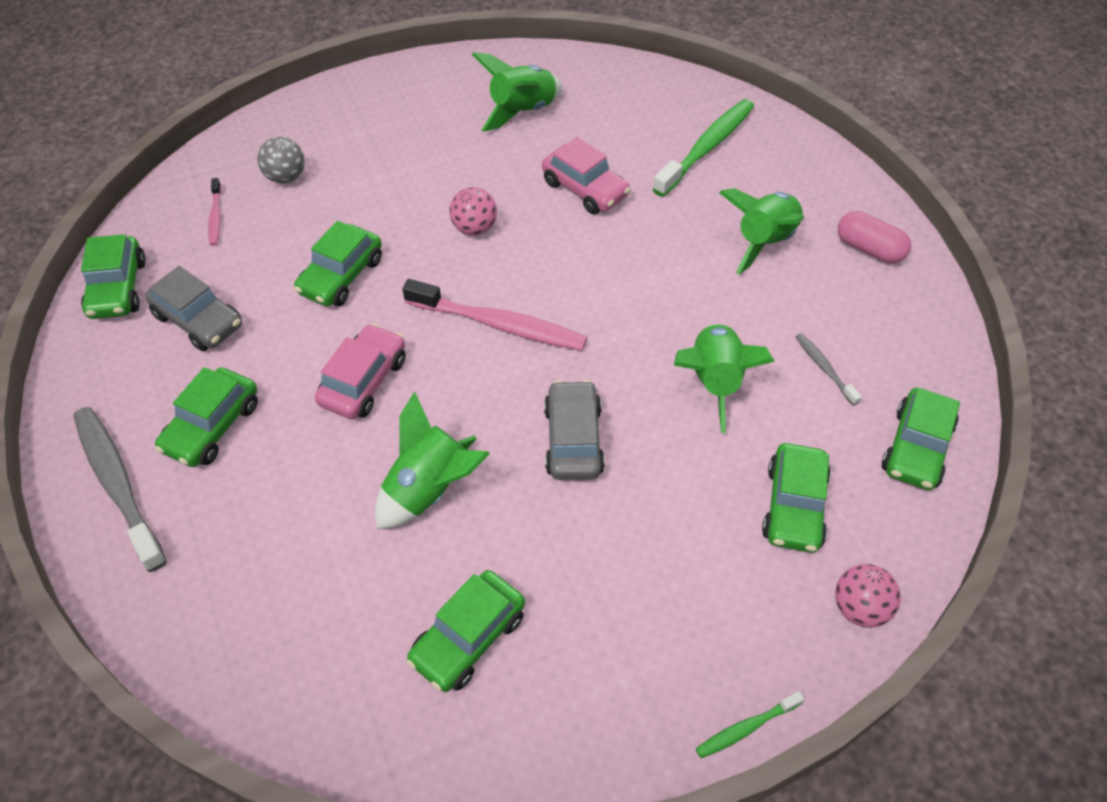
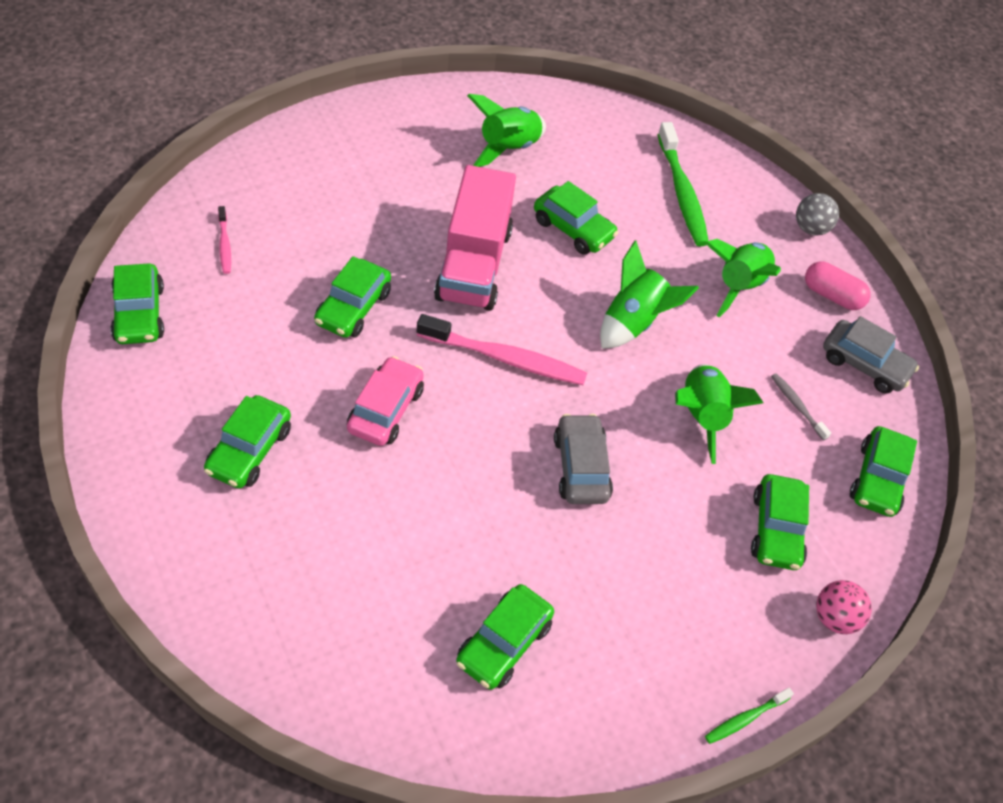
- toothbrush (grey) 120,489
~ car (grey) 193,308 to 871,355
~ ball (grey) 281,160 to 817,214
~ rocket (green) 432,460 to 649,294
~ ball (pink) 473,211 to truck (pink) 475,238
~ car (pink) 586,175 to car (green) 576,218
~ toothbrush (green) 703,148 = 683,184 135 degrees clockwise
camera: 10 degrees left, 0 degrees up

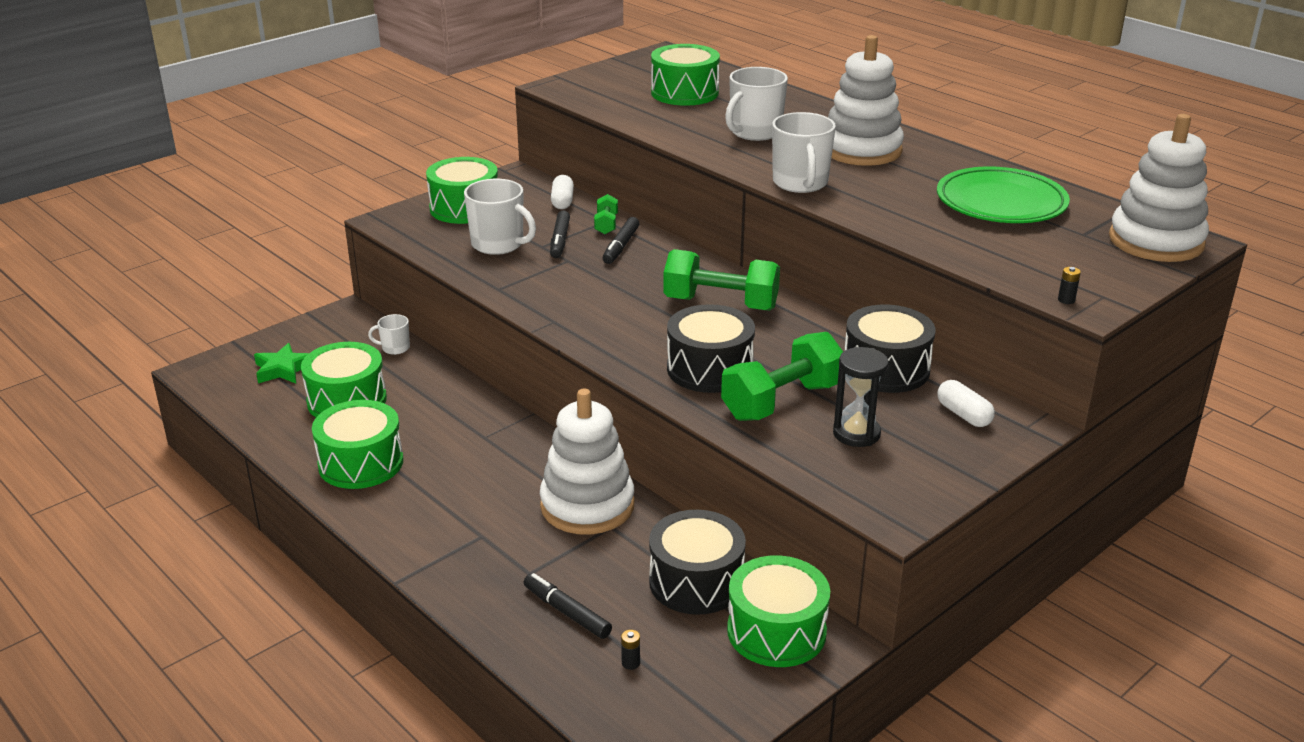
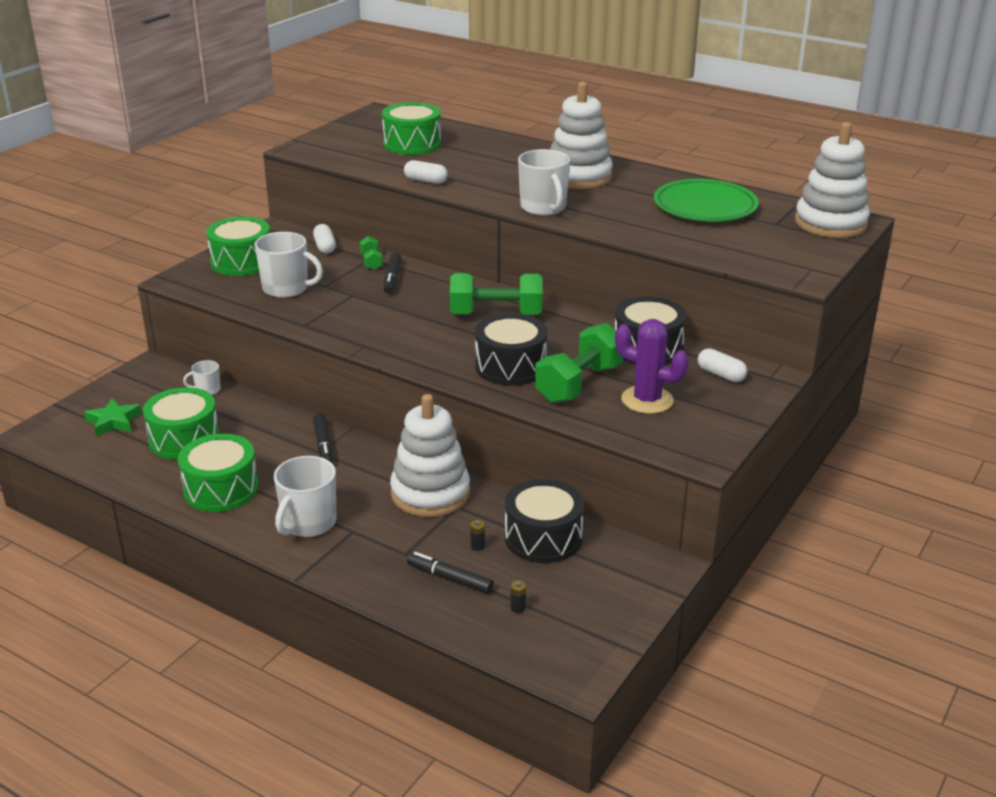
~ marker (black) 560,234 to 323,438
~ mug (white) 756,104 to 305,496
- drum (green) 778,611
~ hourglass (black) 861,397 to cactus (purple) 652,366
~ battery (black) 1069,285 to 477,535
+ capsule (white) 426,172
camera: 15 degrees left, 0 degrees up

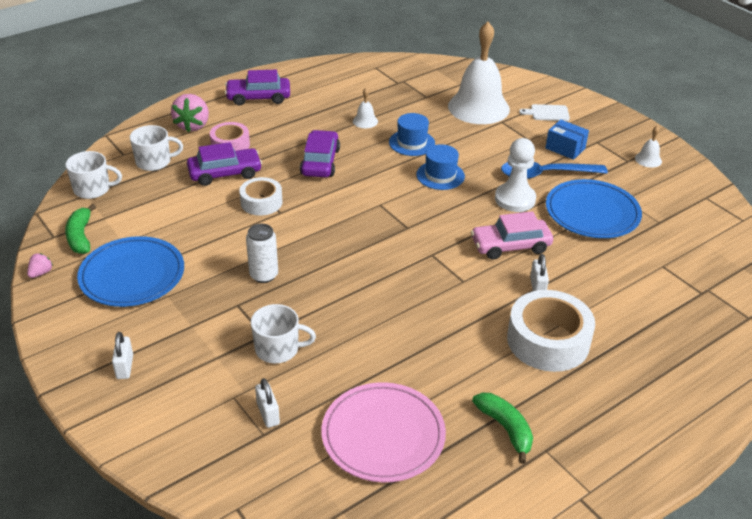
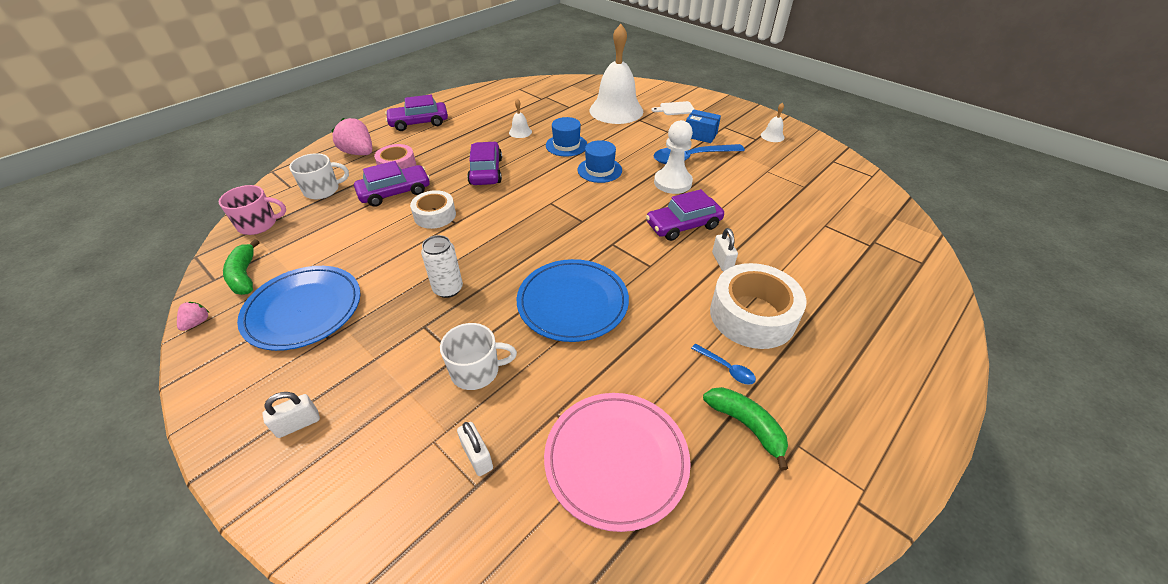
~ mug (white) 93,175 to mug (pink) 252,210
~ padlock (white) 122,355 = 291,415 75 degrees clockwise
~ strawberry (pink) 190,113 = 351,136 135 degrees clockwise
~ car (pink) 512,235 to car (purple) 685,215
~ plate (blue) 594,208 to 573,300
+ spoon (blue) 723,364
camera: 10 degrees left, 5 degrees up

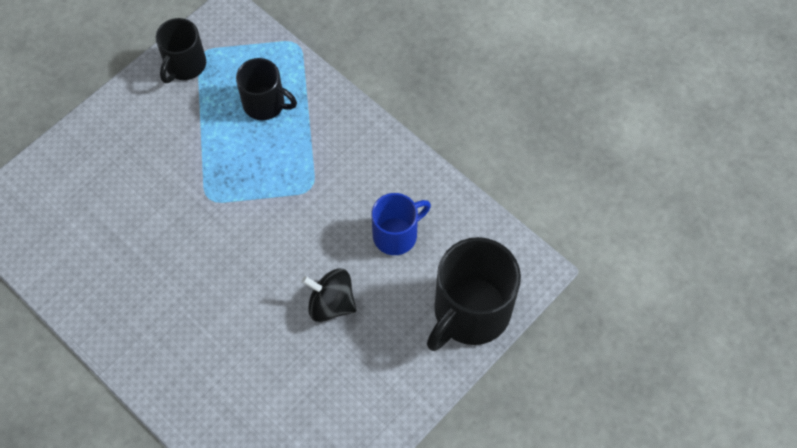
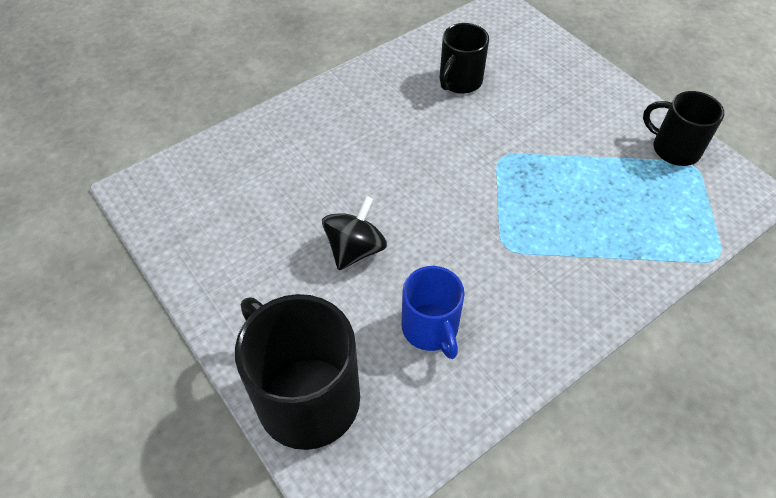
~ mug (black) 266,89 to 464,58
camera: 100 degrees right, 10 degrees down

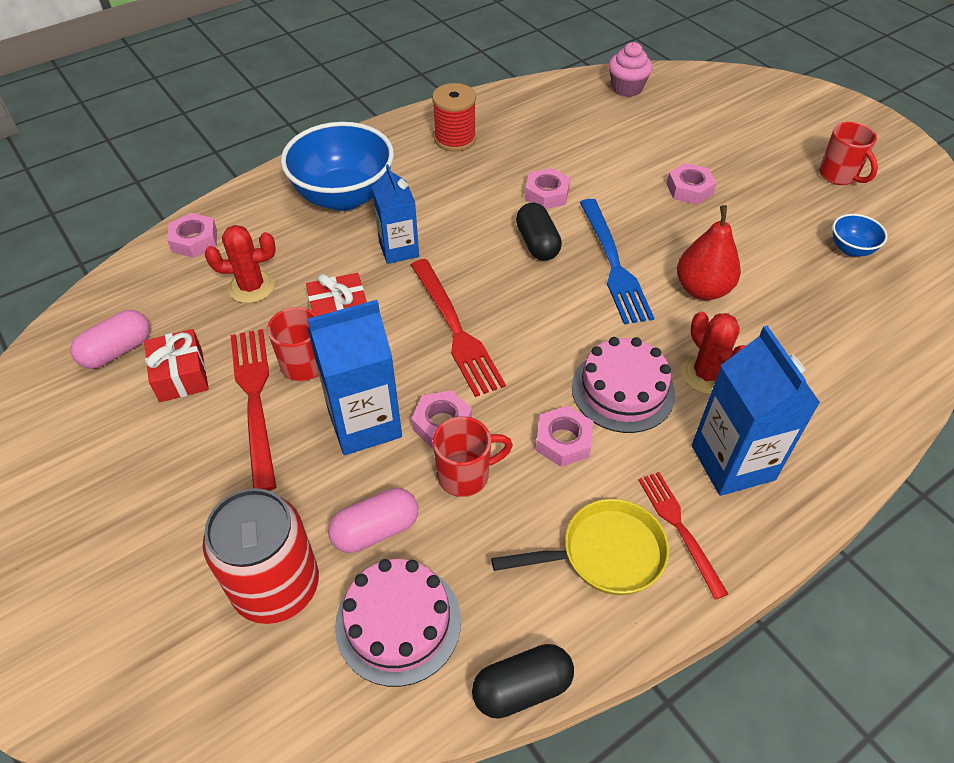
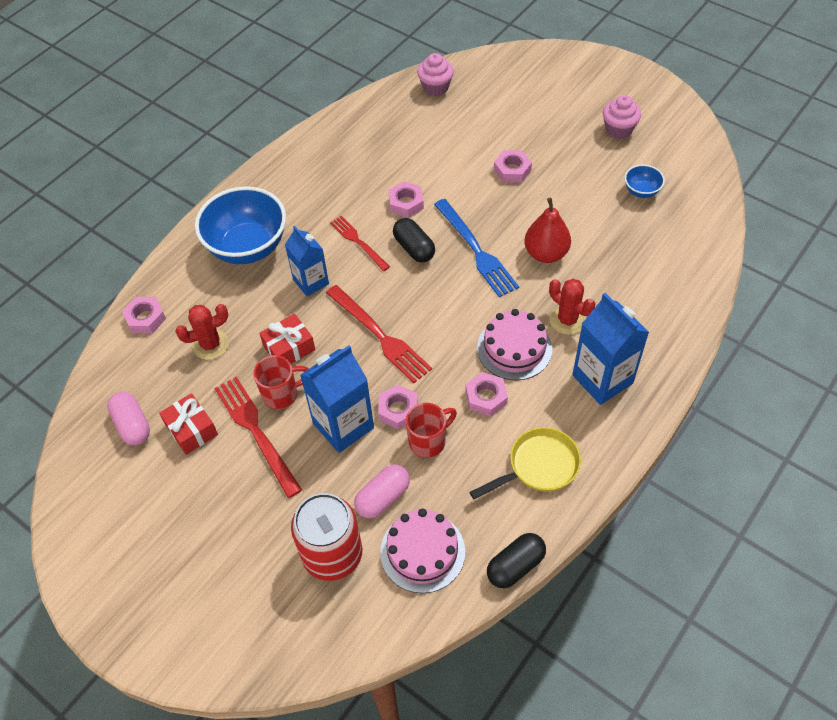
~ capsule (pink) 110,339 = 128,418 60 degrees counterclockwise
- spool (red) 454,117
~ fork (red) 683,536 to 360,243
~ mug (red) 848,153 to cupcake (pink) 622,117
camera: 15 degrees left, 5 degrees up

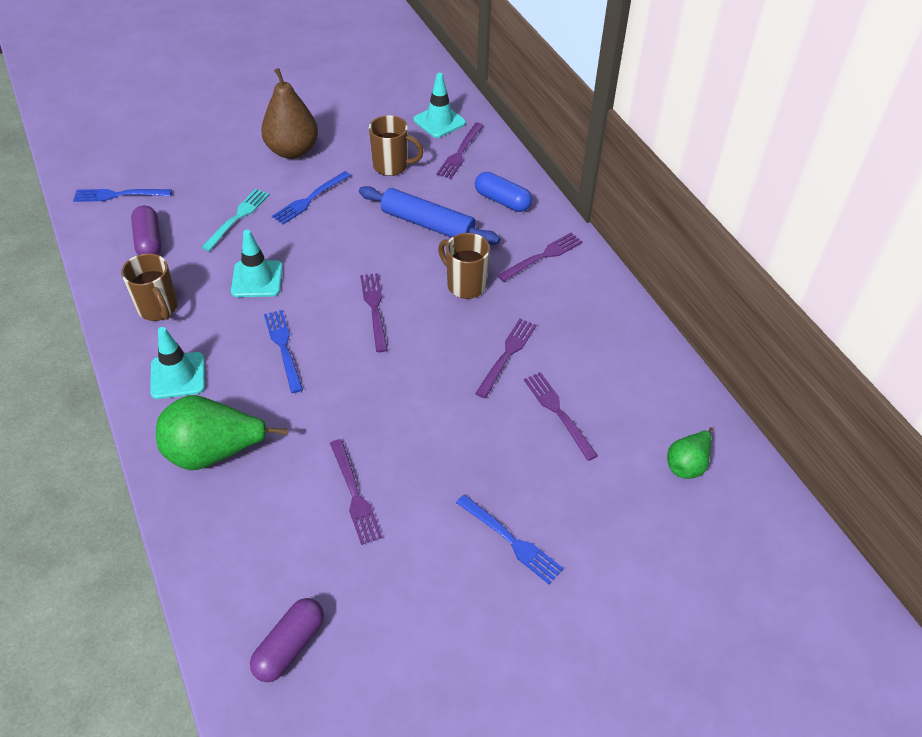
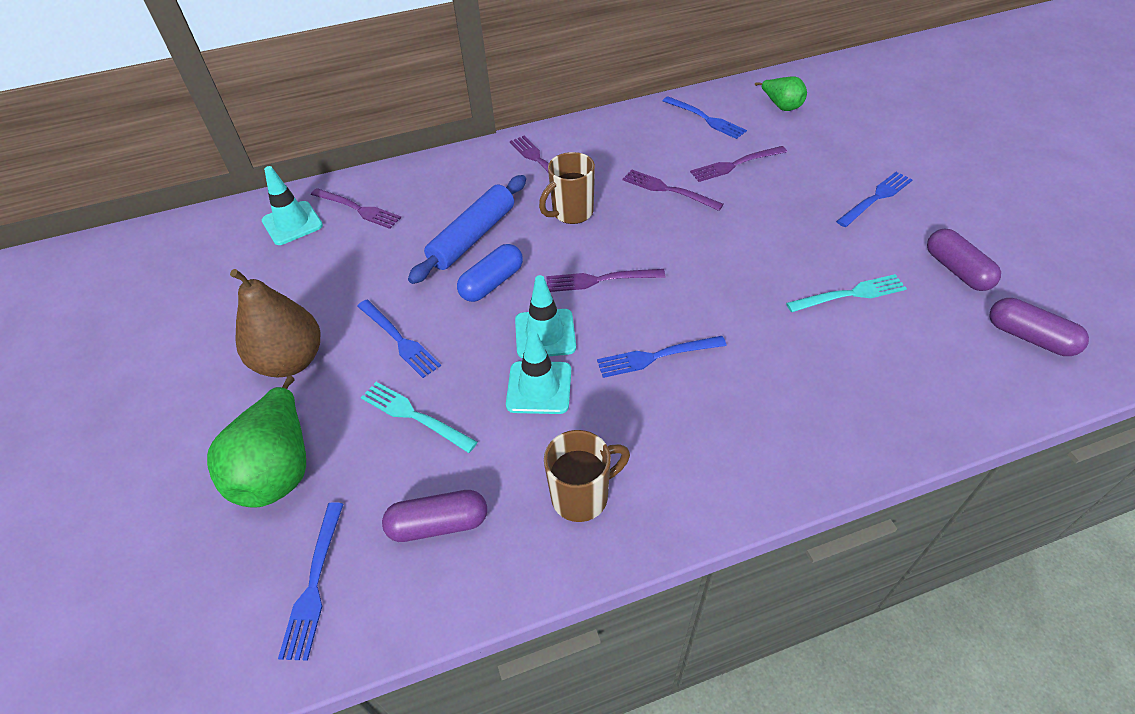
~ traffic cone (turquoise) 177,363 to 545,316
~ pear (green) 221,432 to 256,441
~ fork (purple) 356,492 to fork (turquoise) 846,293
- mug (brown) 396,145
~ capsule (blue) 503,192 to 490,273
+ fork (blue) 705,117
+ capsule (purple) 964,260
camera: 80 degrees left, 0 degrees up

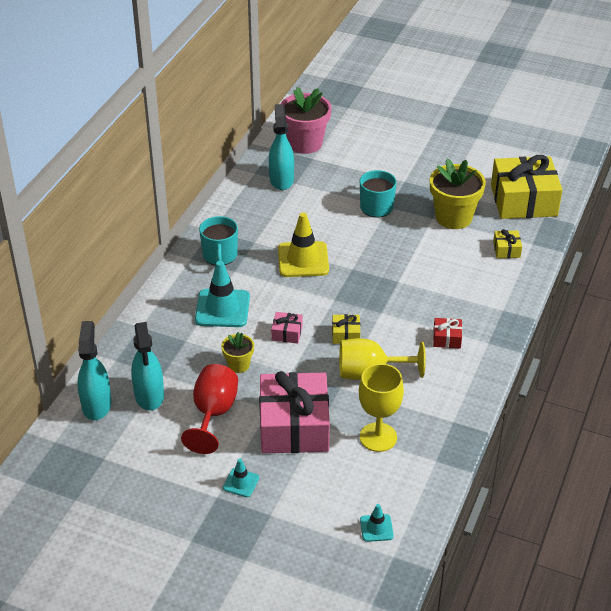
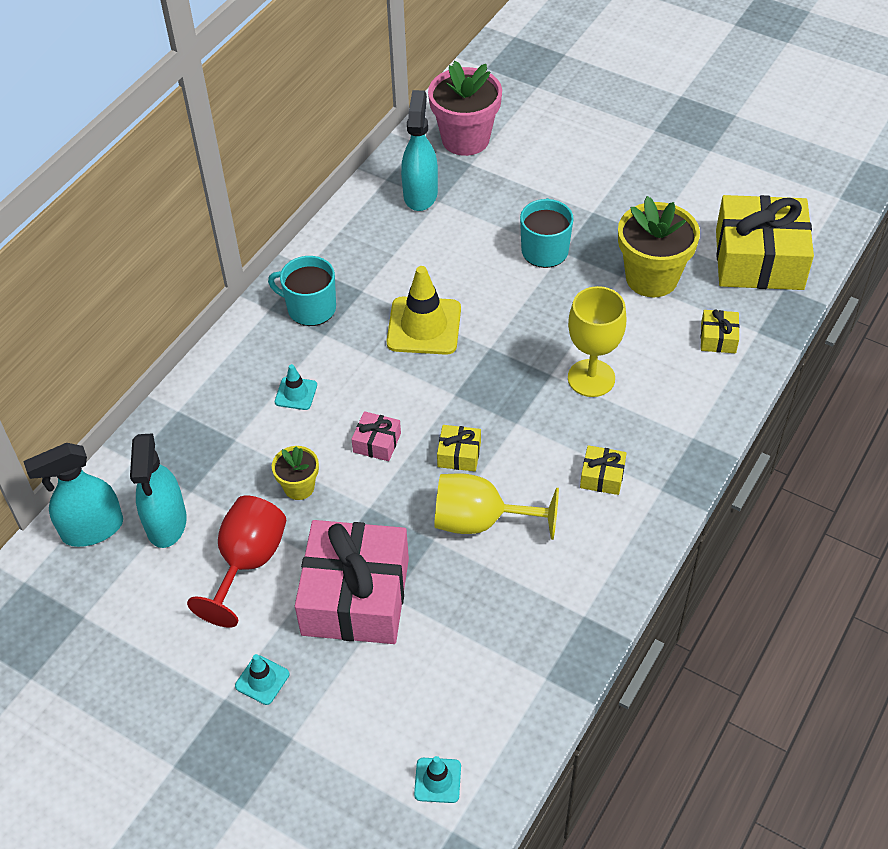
~ spray bottle (turquoise) 94,370 = 73,495 120 degrees counterclockwise
~ traffic cone (turquoise) 222,294 = 296,387 x0.51
~ mug (turquoise) 218,240 = 302,291 105 degrees clockwise
~ goblet (yellow) 381,408 to 597,341
~ gift (red) 447,333 to gift (yellow) 603,470
camera: 10 degrees right, 10 degrees up

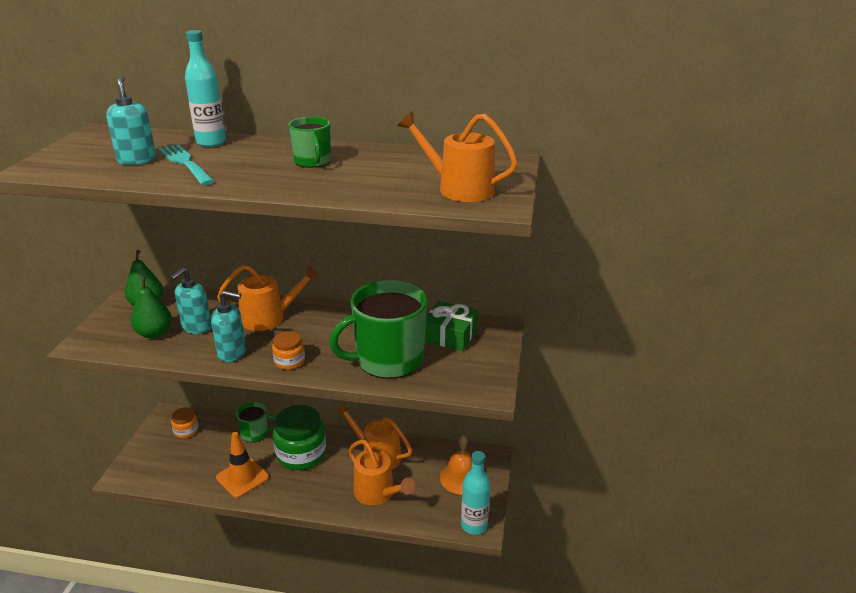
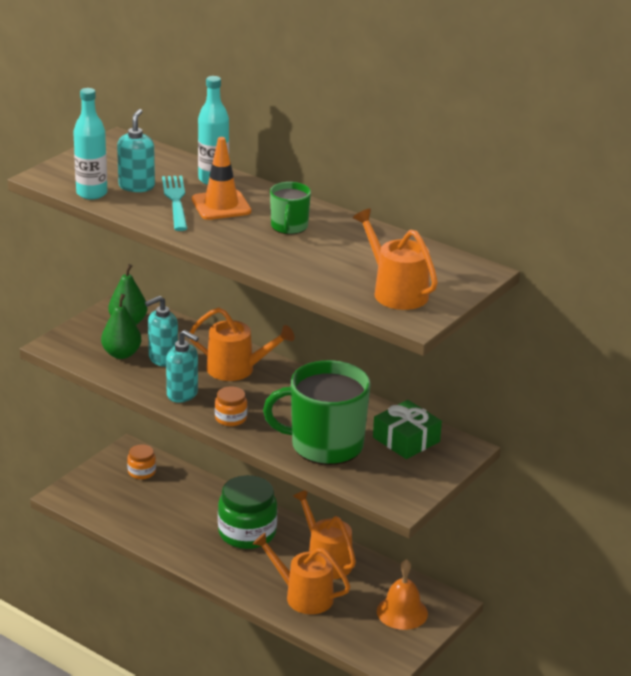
~ traffic cone (orange) 242,465 to 221,178
- mug (green) 255,422
~ watering can (orange) 382,472 = 301,573 135 degrees clockwise
~ bottle (turquoise) 476,493 to 90,144
camera: 25 degrees right, 0 degrees up

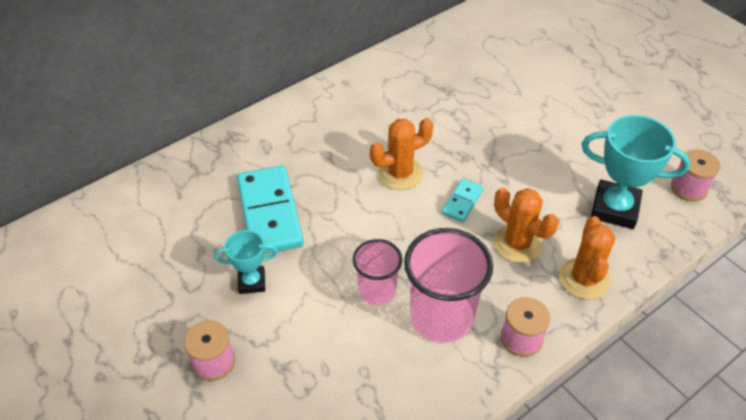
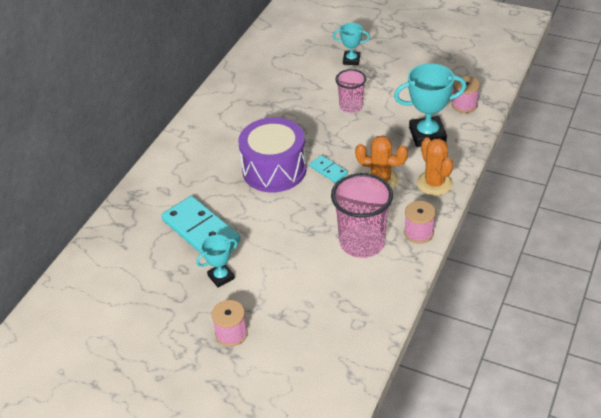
~ cup (pink) 378,272 to 350,91
~ cactus (orange) 402,154 to drum (purple) 272,154
~ domino (turquoise) 462,200 = 328,169 45 degrees counterclockwise
+ trophy (turquoise) 351,44
camera: 25 degrees left, 5 degrees down

